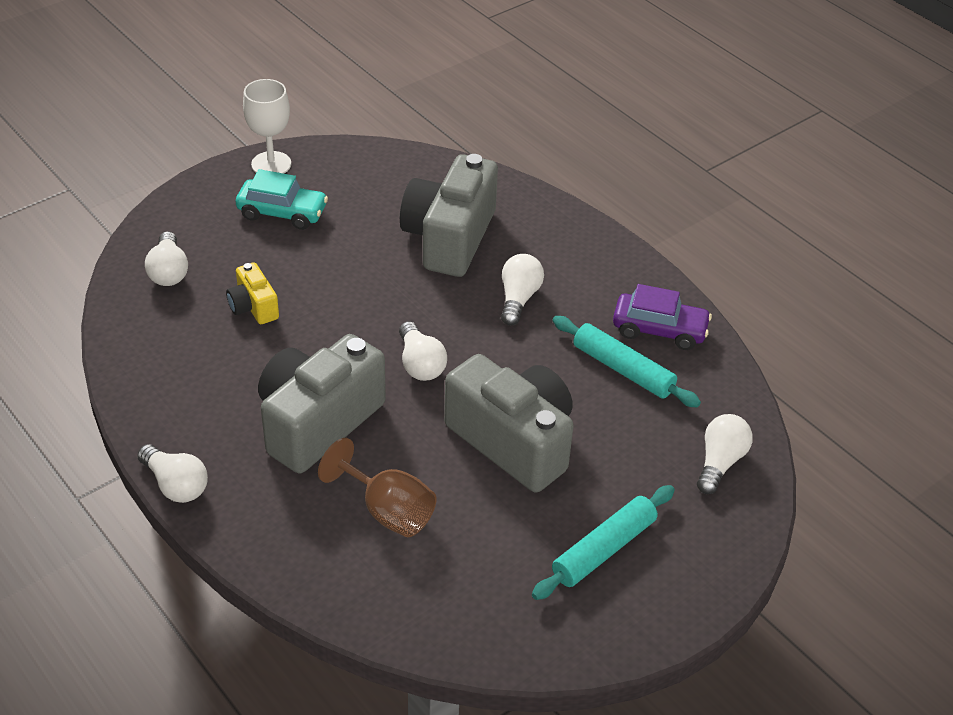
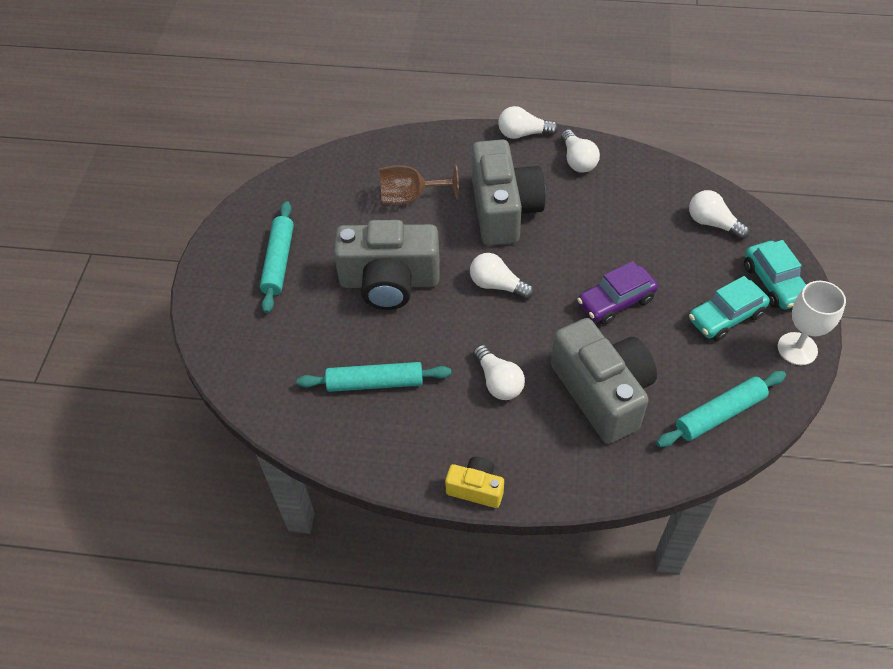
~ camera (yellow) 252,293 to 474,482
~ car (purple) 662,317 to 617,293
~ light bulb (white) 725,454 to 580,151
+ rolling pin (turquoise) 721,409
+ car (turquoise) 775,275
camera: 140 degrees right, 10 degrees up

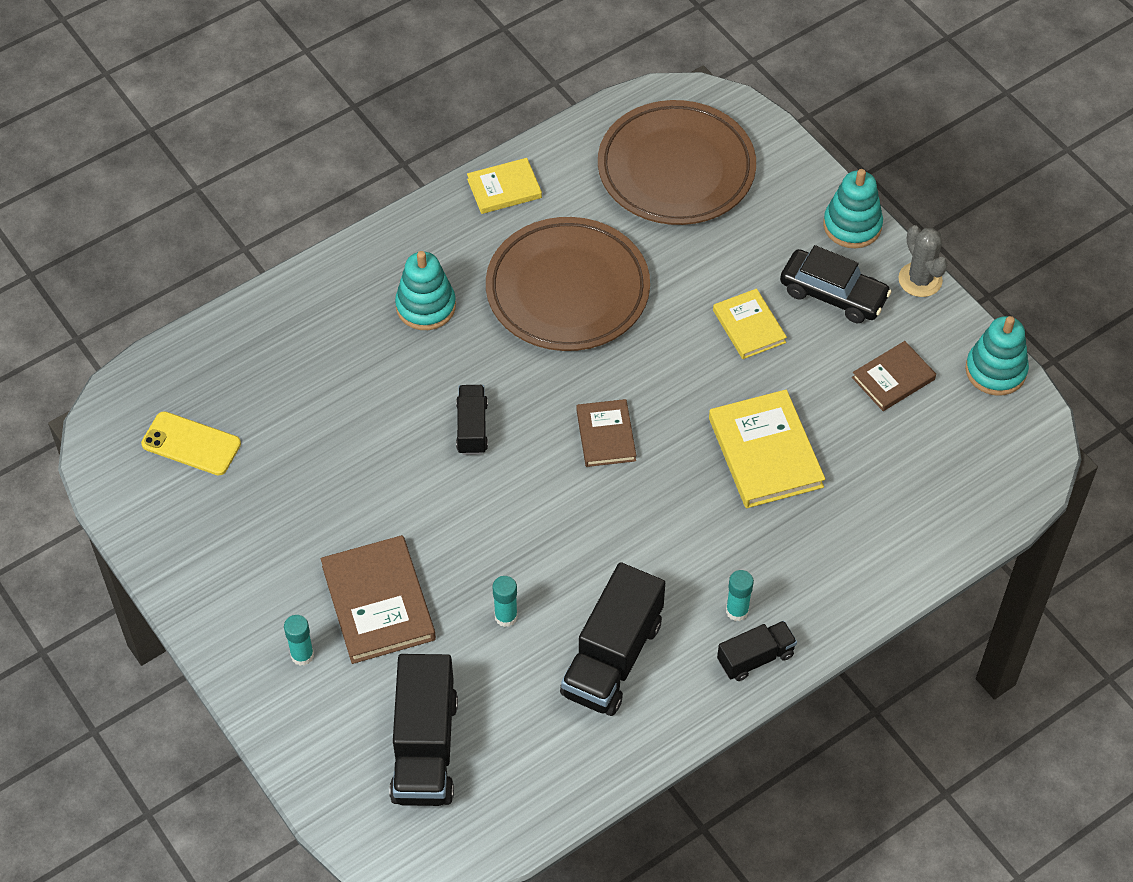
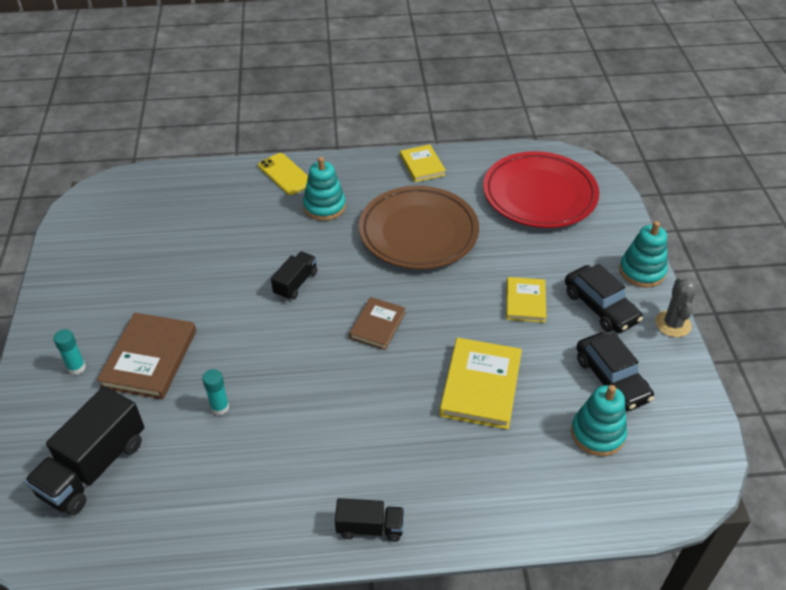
~ phone (yellow) 191,443 to 283,174
~ book (yellow) 504,186 = 423,163 60 degrees clockwise
- truck (black) 612,639
~ plate (brown) 677,162 to plate (red) 541,189
- glue stick (turquoise) 740,595
~ book (brown) 894,376 to car (black) 615,371
~ stacking toy (turquoise) 997,356 to 599,420
camera: 30 degrees right, 10 degrees down

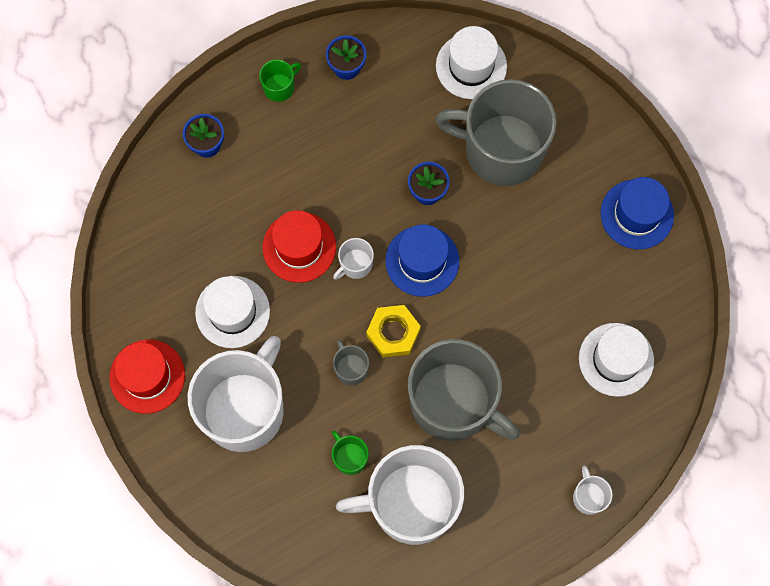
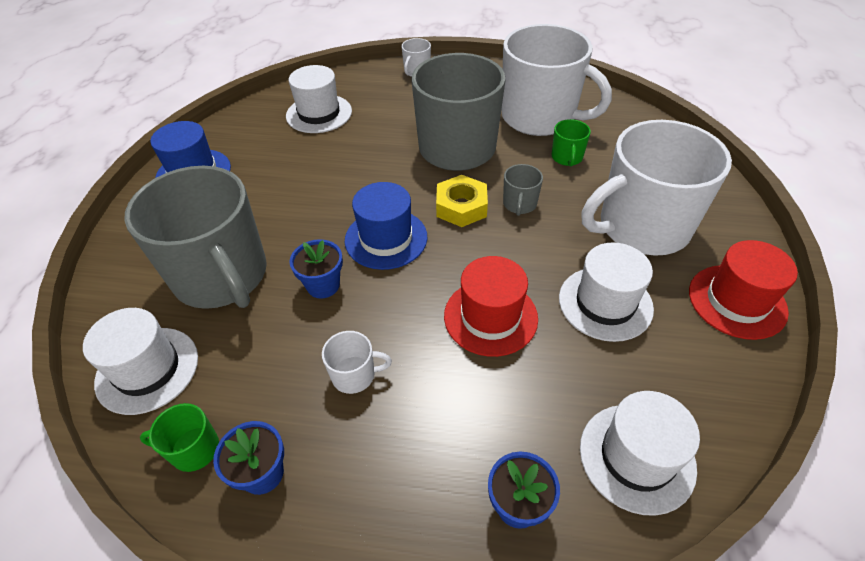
~ mug (green) 280,81 to 179,437
~ mug (white) 353,259 to 357,362
+ hat (white) 640,453
camera: 140 degrees left, 25 degrees down

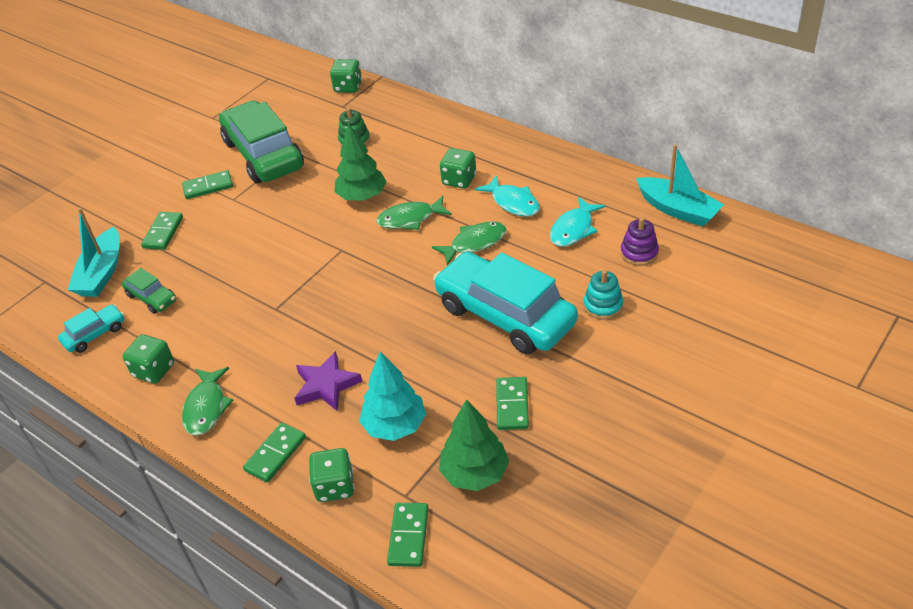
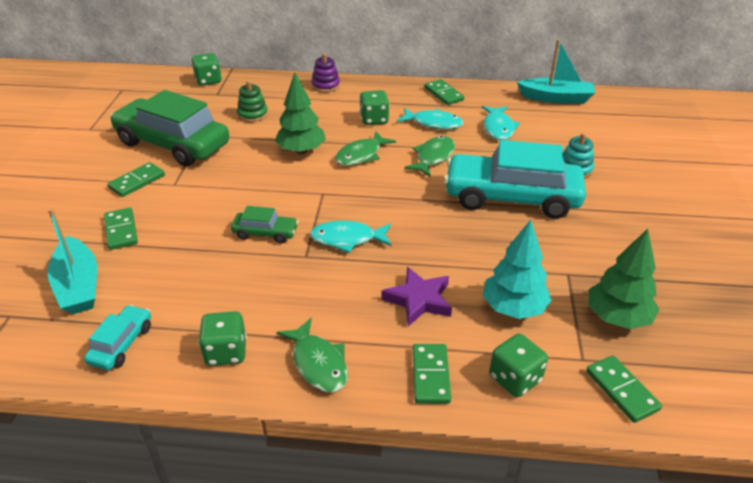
~ car (green) 149,291 to 265,225
~ domino (green) 512,403 to 444,92
~ stacking toy (purple) 640,241 to 326,72
+ fish (turquoise) 350,237
camera: 35 degrees left, 5 degrees down

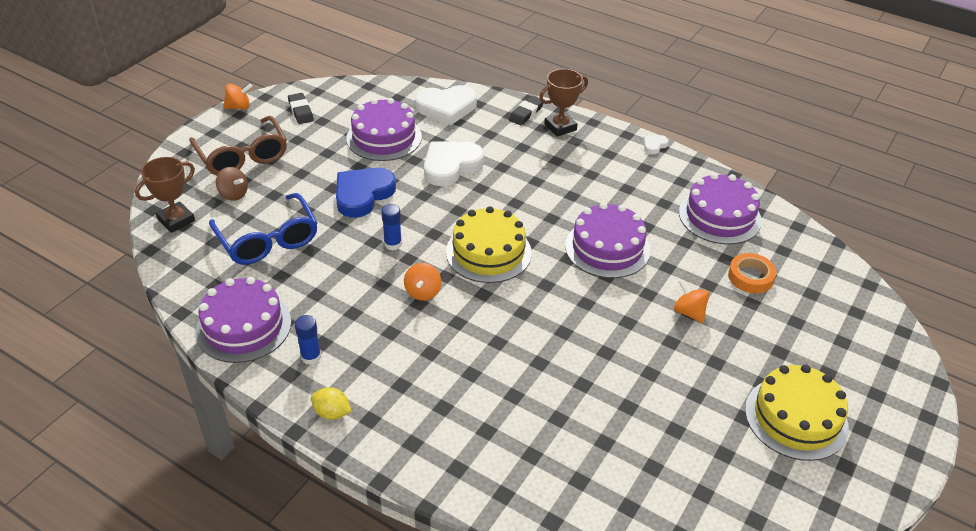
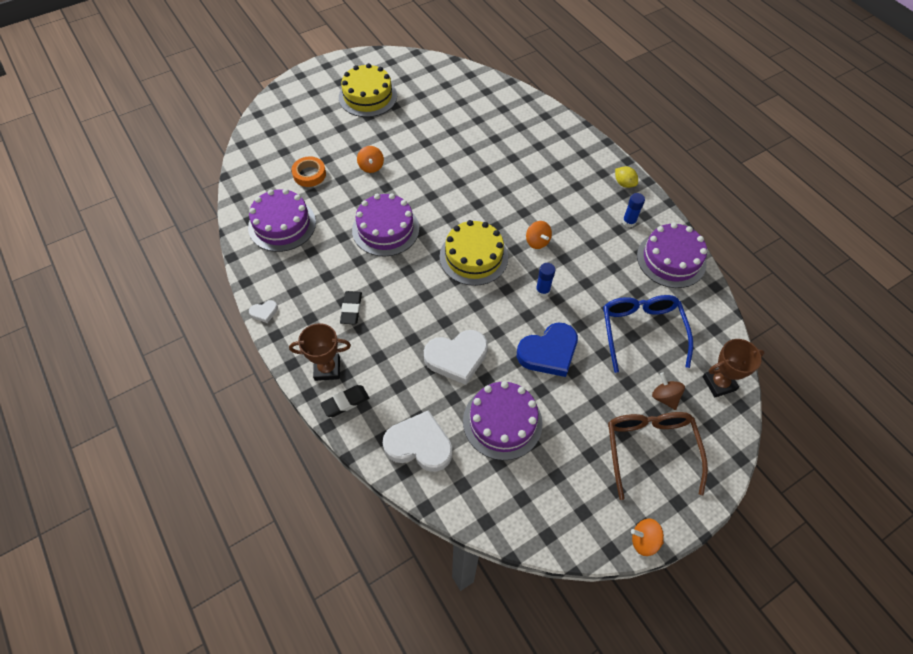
~ eraser (black) 301,108 to 351,307
~ spinning top (orange) 422,281 = 539,235 120 degrees clockwise
camera: 155 degrees left, 15 degrees up

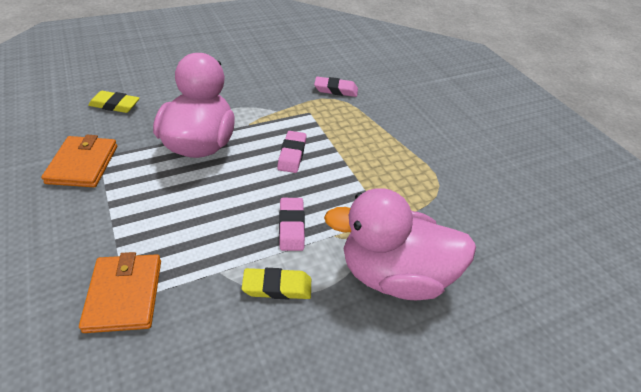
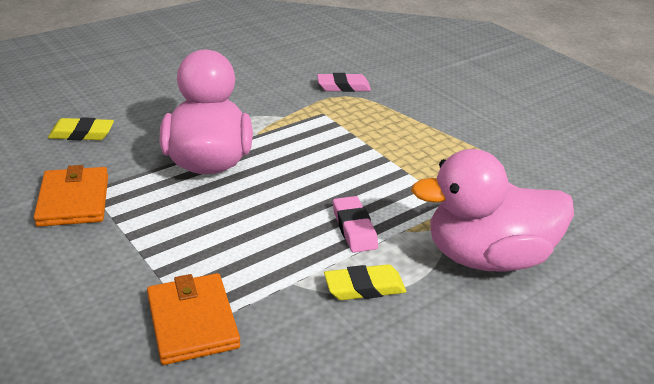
- eraser (pink) 292,152
camera: 10 degrees left, 10 degrees down

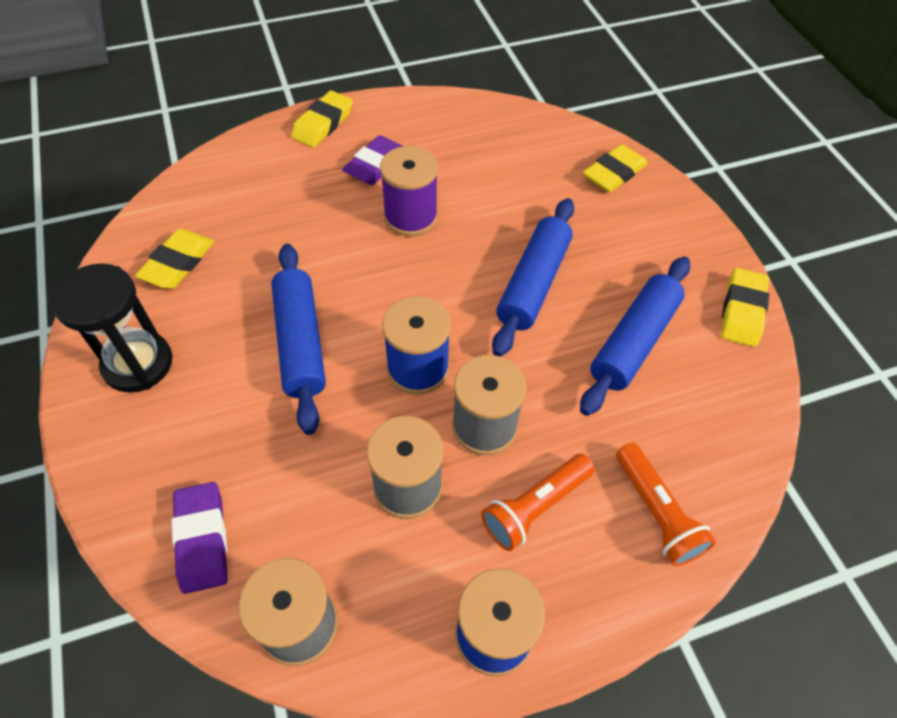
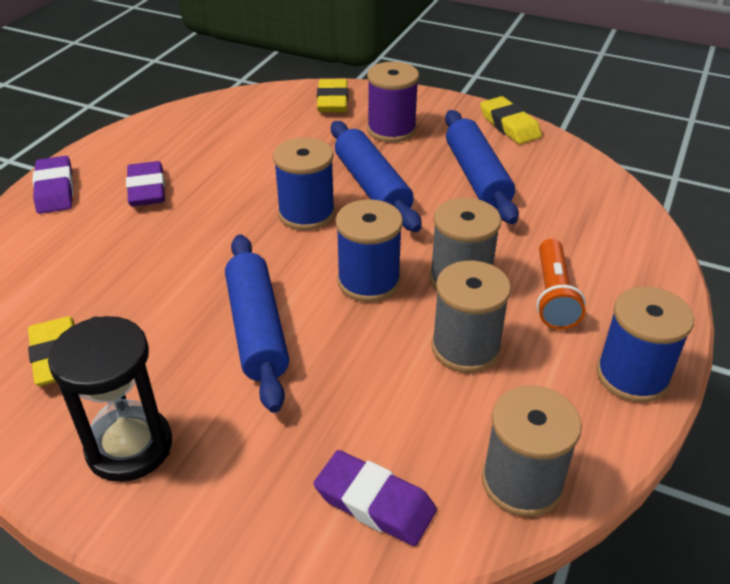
~ rolling pin (blue) 298,339 = 257,323 45 degrees clockwise
~ eraser (yellow) 322,119 to eraser (purple) 52,185
~ spool (purple) 409,191 to 393,102
- flashlight (orange) 666,505
+ spool (blue) 304,183
camera: 45 degrees left, 15 degrees down

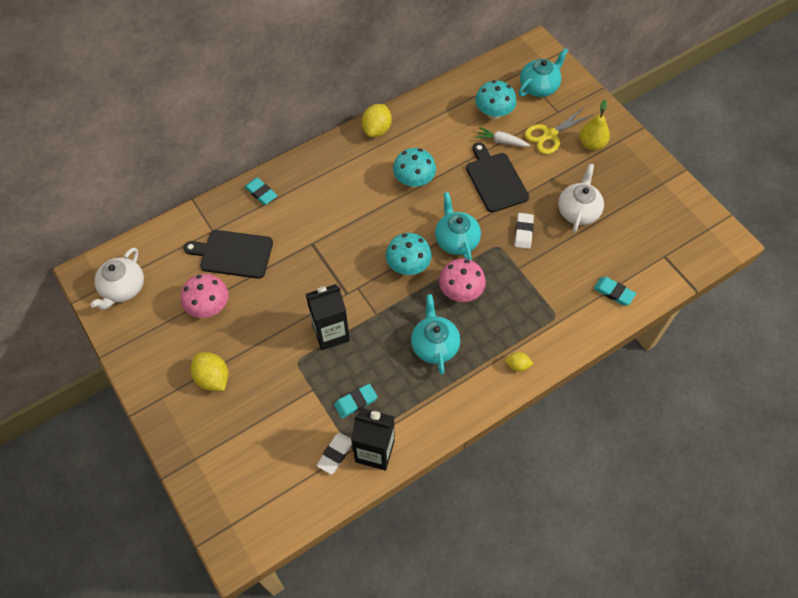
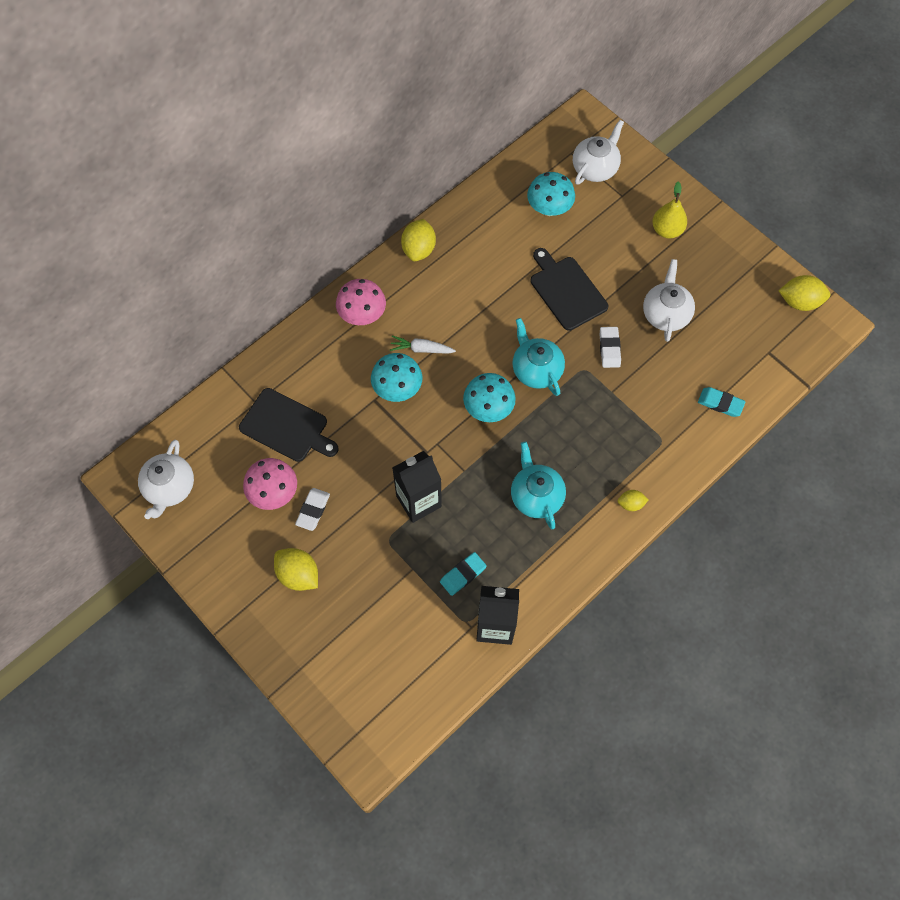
~ cutting board (black) 228,254 = 288,425 150 degrees counterclockwise
- eraser (turquoise) 261,191
~ eraser (white) 334,453 to 312,509
~ mushroom (turquoise) 414,167 to 396,377
~ mushroom (pink) 462,280 to 361,302
~ carrot (white) 503,137 to 423,344
~ teapot (turquoise) 543,72 to teapot (white) 598,152
- scissors (yellow) 559,130
+ lemon (yellow) 804,293
camera: 10 degrees left, 5 degrees up

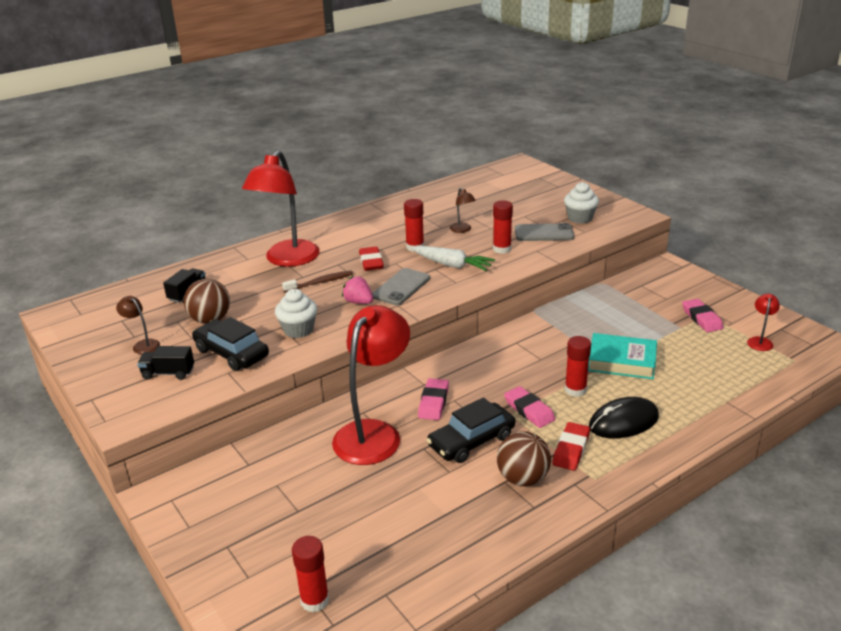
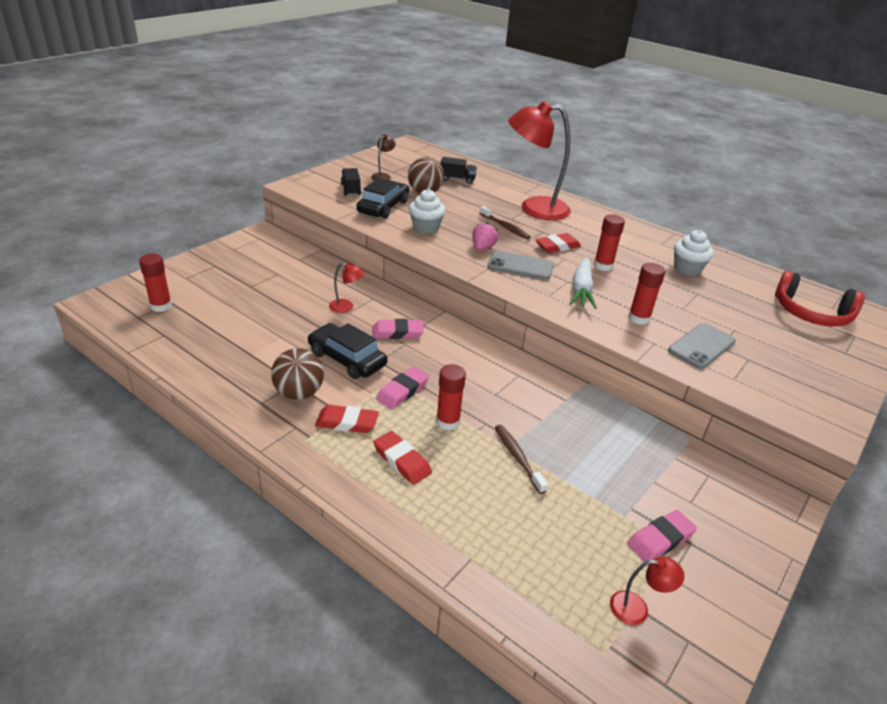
~ lamp (red) 371,385 = 346,288 x0.42
- lamp (brown) 463,210
~ phone (grey) 544,232 = 702,346 60 degrees clockwise
~ cupcake (white) 581,203 to 694,253
~ book (turquoise) 622,356 to toothbrush (brown) 521,459
~ mouse (black) 624,417 to eraser (red) 402,458
+ headphones (red) 820,299
camera: 70 degrees right, 5 degrees up

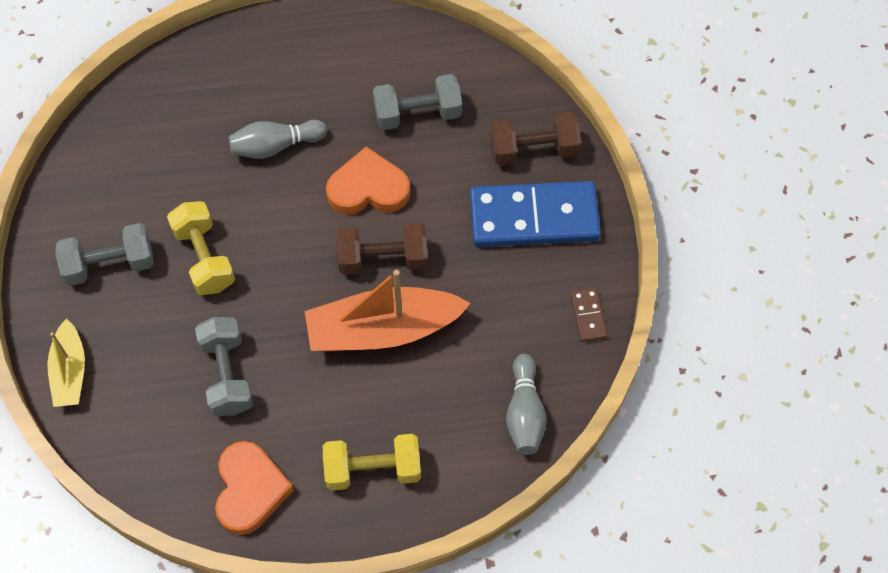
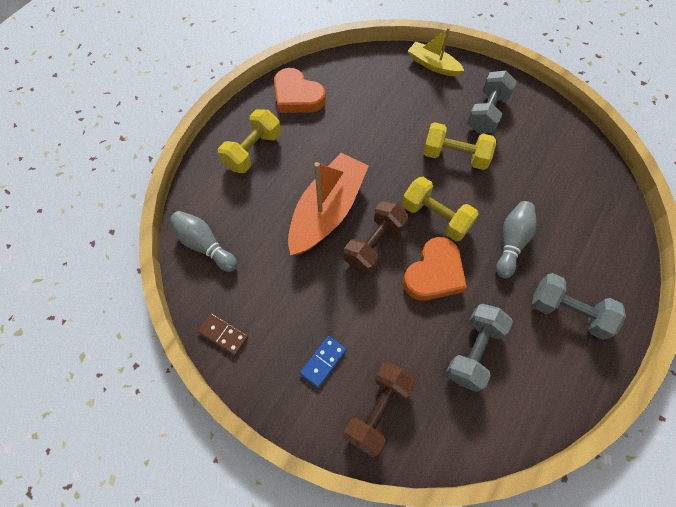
~ dumbbell (grey) 224,366 to 579,306
~ domino (blue) 535,214 = 323,362 x0.42
+ dumbbell (yellow) 440,209
camera: 130 degrees right, 0 degrees up

